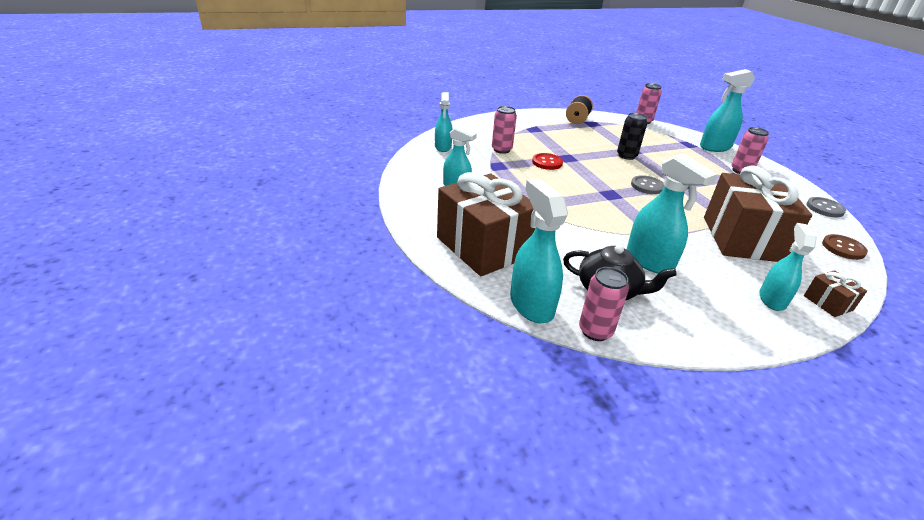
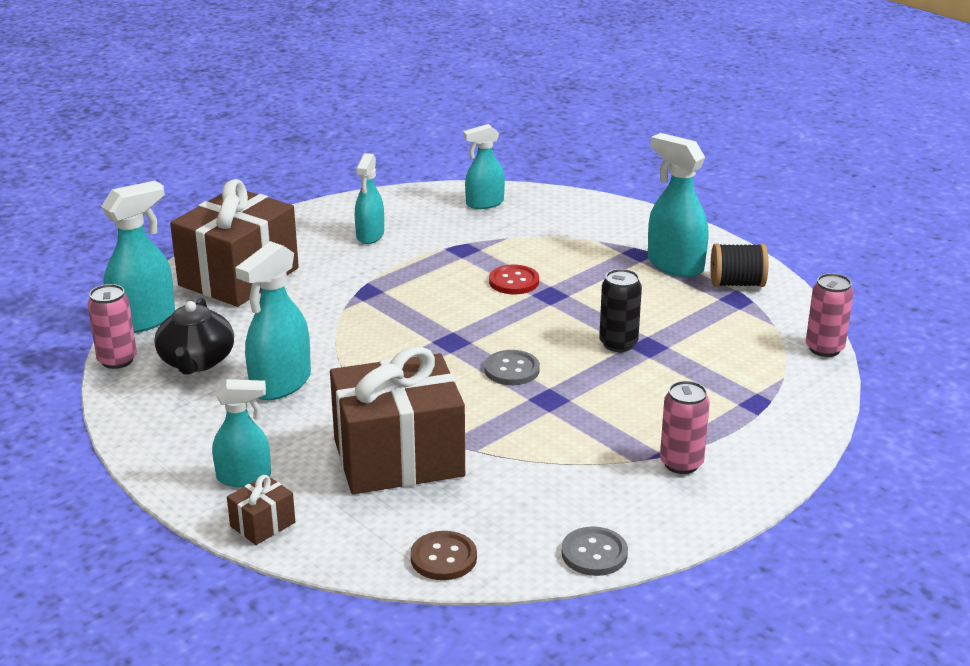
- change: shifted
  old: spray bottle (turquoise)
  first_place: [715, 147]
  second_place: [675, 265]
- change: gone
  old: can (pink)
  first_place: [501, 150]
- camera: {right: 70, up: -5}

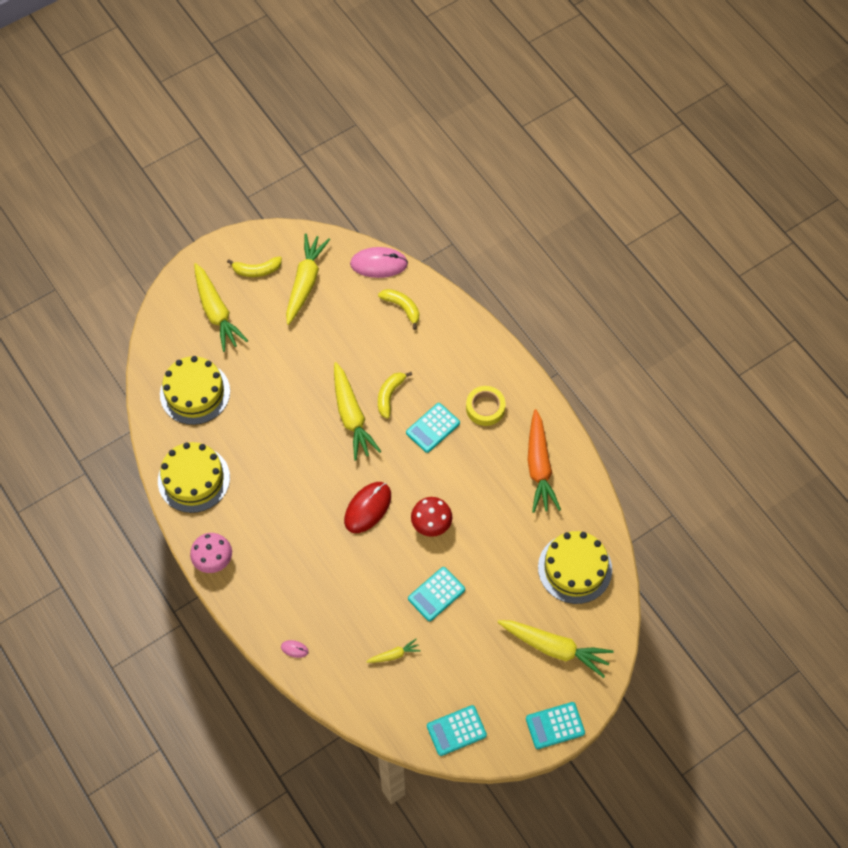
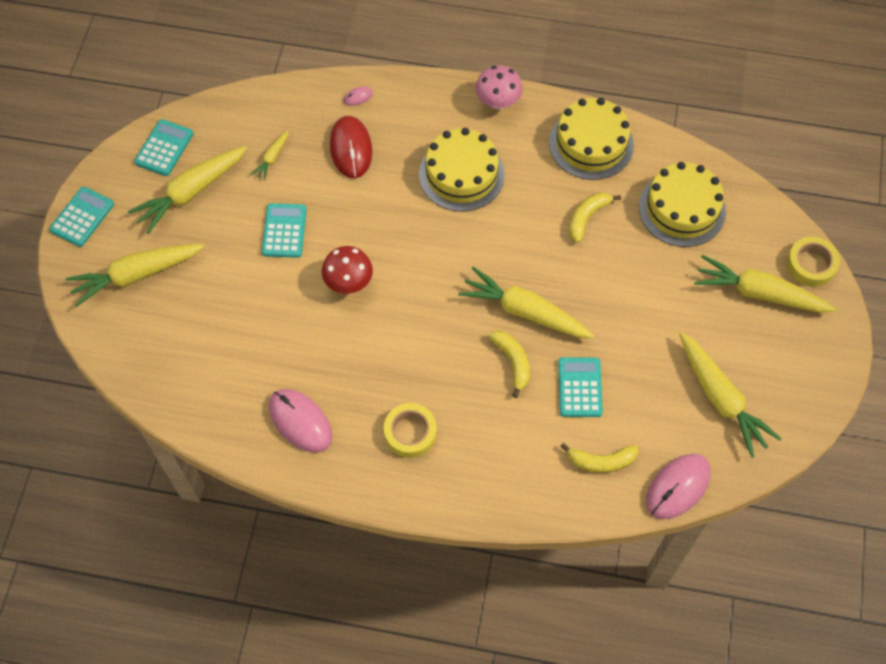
- change: new
  new: carrot (yellow)
  second_place: [191, 192]
- change: swapped
  old: carrot (orange)
  new: mouse (pink)
  first_place: [539, 467]
  second_place: [300, 421]
- change: shifted
  old: mouse (red)
  first_place: [367, 508]
  second_place: [351, 148]
- change: shifted
  old: cake (yellow)
  first_place: [575, 568]
  second_place: [461, 174]
- change: shifted
  old: calculator (turquoise)
  first_place: [432, 428]
  second_place: [580, 387]
- change: shifted
  old: banana (yellow)
  first_place: [257, 270]
  second_place: [587, 217]
- change: new
  new: tape (yellow)
  second_place: [811, 264]
- camera: {right: 135, up: 0}

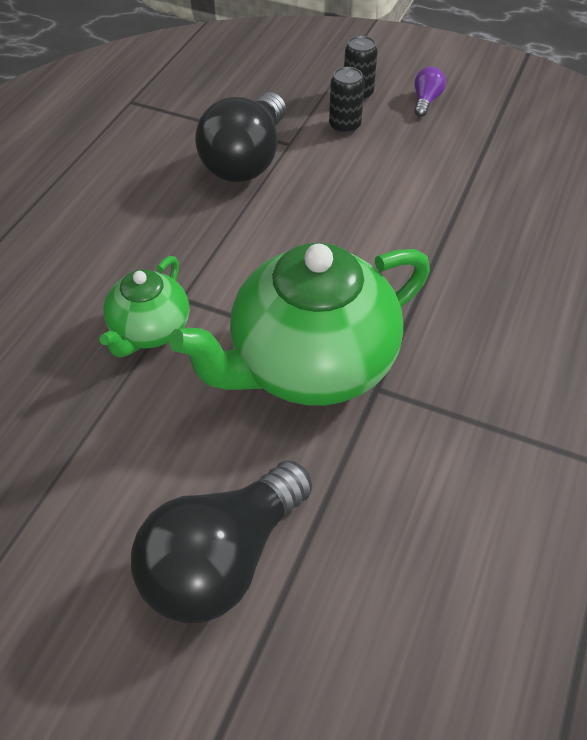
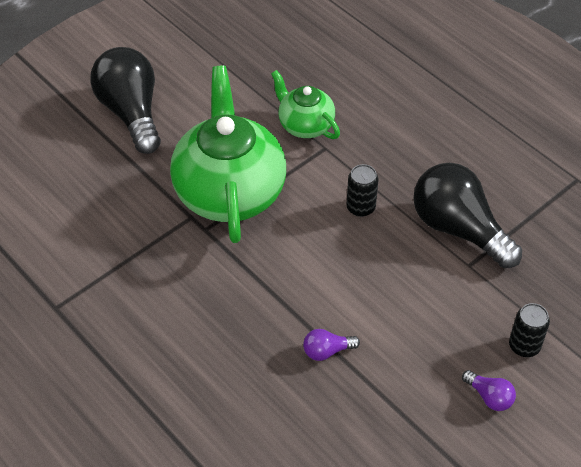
- change: new
  new: light bulb (purple)
  second_place: [327, 351]
- change: shifted
  old: can (black)
  first_place: [344, 126]
  second_place: [360, 207]
- camera: {right: 115, up: 0}

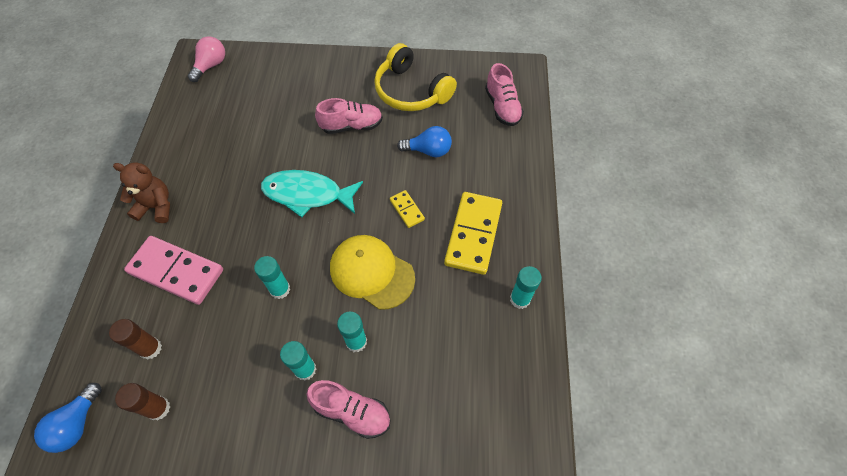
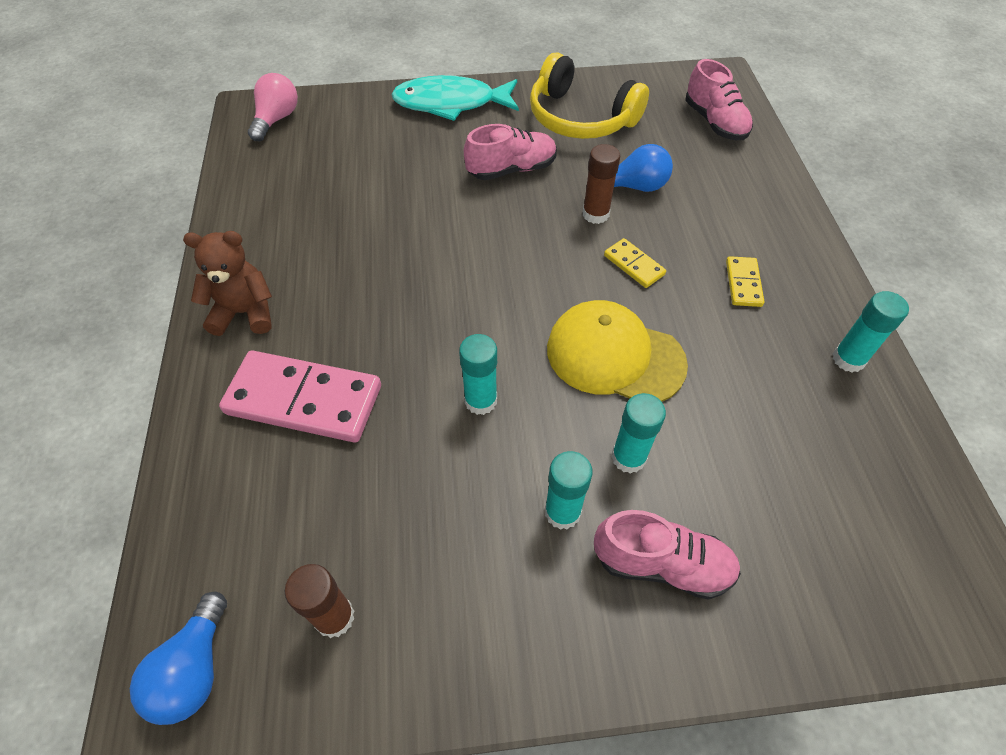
- change: shifted
  old: fish (turquoise)
  first_place: [307, 194]
  second_place: [450, 103]
- change: shifted
  old: glue stick (brown)
  first_place: [150, 348]
  second_place: [595, 214]
- change: scaled
  old: domino (yellow)
  first_place: [473, 234]
  second_place: [743, 283]
  factor: 0.47
- camera: {right: -10, up: -5}

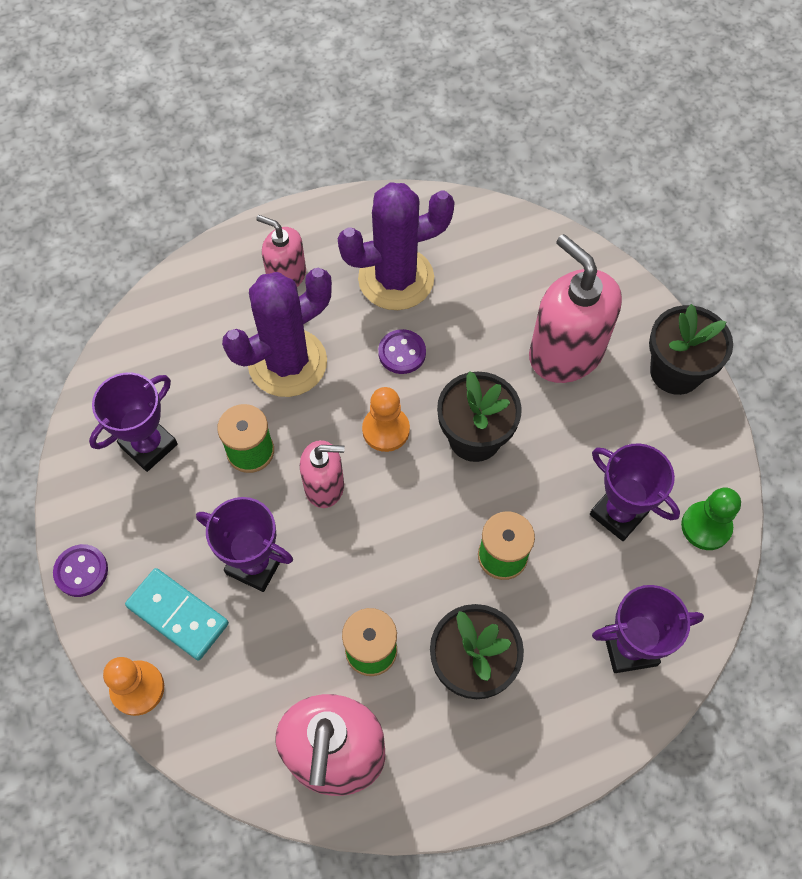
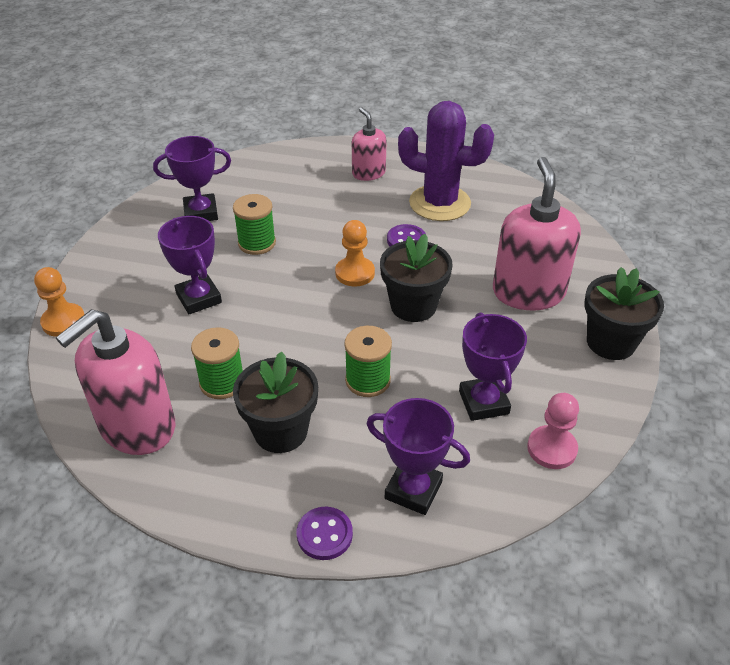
- change: shifted
  old: button (purple)
  first_place: [81, 571]
  second_place: [324, 534]
- change: repainted
  old: pawn (green)
  new: pawn (pink)
  first_place: [706, 526]
  second_place: [552, 449]
- change: gone
  old: domino (turquoise)
  first_place: [178, 615]
- change: gone
  old: cactus (purple)
  first_place: [287, 363]
- change: gone
  old: soap dispenser (pink)
  first_place: [324, 486]
- camera: {right: 35, up: -20}

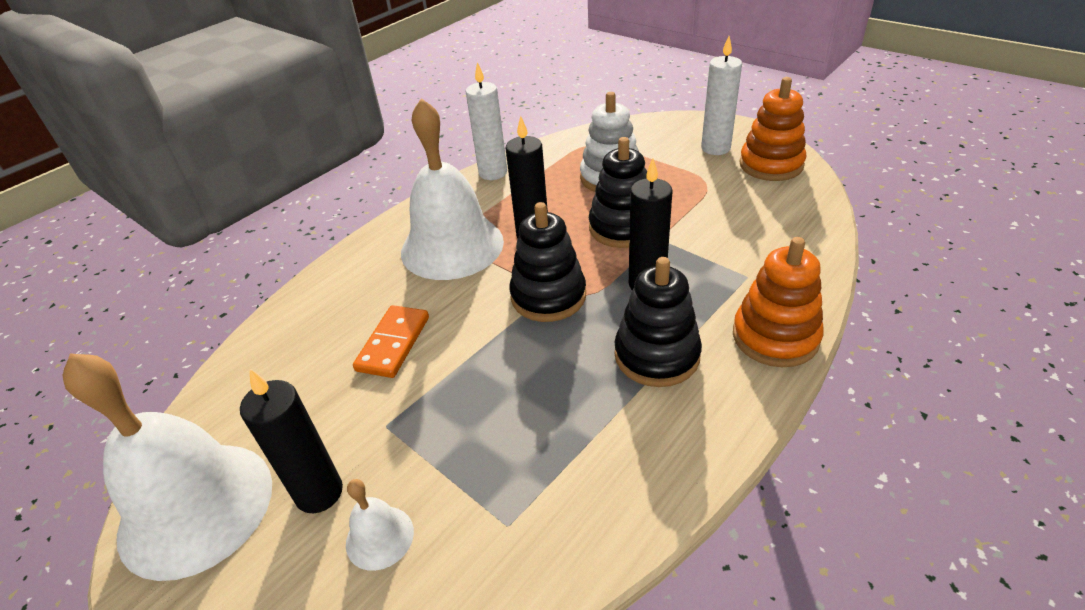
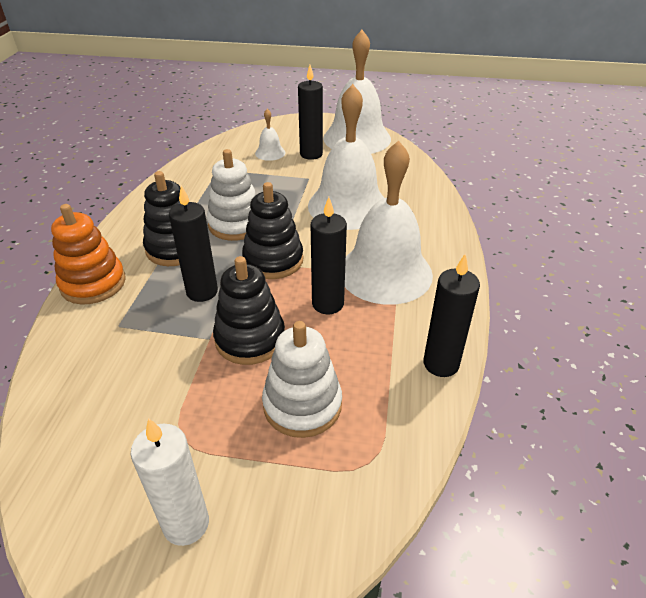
- change: new
  new: stacking toy (white)
  second_place: [236, 224]
- change: swapped
  old: domino (orange)
  new: bell (white)
  first_place: [393, 343]
  second_place: [348, 206]
- change: repainted
  old: candle (white)
  new: candle (black)
  first_place: [493, 173]
  second_place: [441, 364]
- change: gone
  old: stacking toy (orange)
  first_place: [771, 165]
- camera: {right: 145, up: 0}

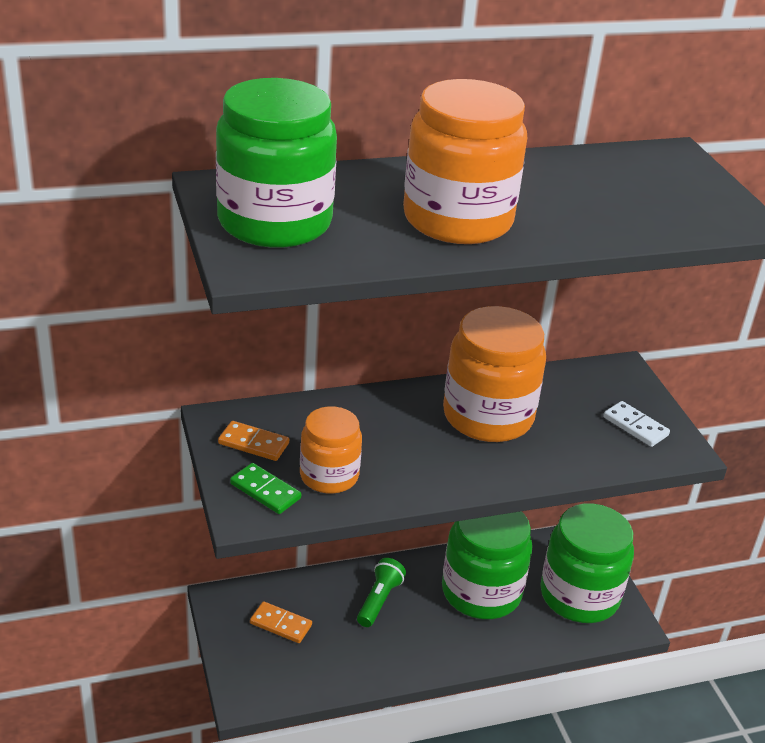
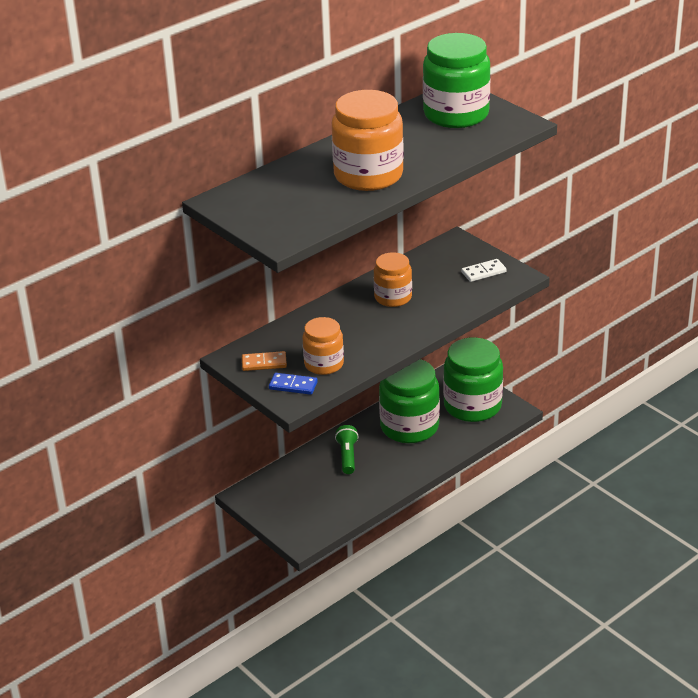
- change: repainted
  old: domino (green)
  new: domino (blue)
  first_place: [265, 491]
  second_place: [293, 386]
- change: scaled
  old: jar (orange)
  first_place: [488, 416]
  second_place: [393, 297]
  factor: 0.6
- change: shifted
  old: jar (green)
  first_place: [274, 222]
  second_place: [456, 114]
- change: rotated
  old: domino (white)
  first_place: [635, 426]
  second_place: [483, 272]
  degrees: -45
- change: gone
  old: domino (orange)
  first_place: [281, 624]
- camera: {right: -20, up: 0}

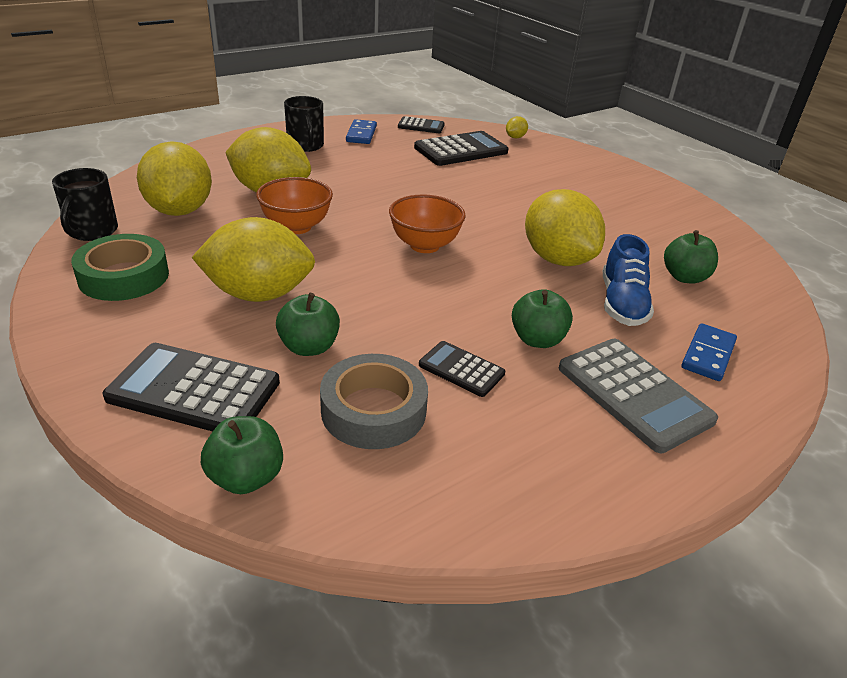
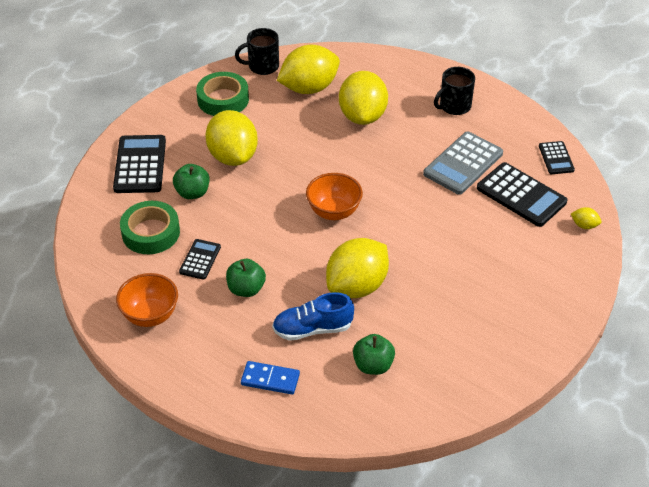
- change: shifted
  old: bowl (orange)
  first_place: [296, 227]
  second_place: [150, 315]
- change: repainted
  old: tape (grey)
  new: tape (green)
  first_place: [373, 410]
  second_place: [151, 233]
- change: shifted
  old: calculator (grey)
  first_place: [633, 394]
  second_place: [463, 163]
- change: gone
  old: apple (green)
  first_place: [246, 477]
- change: gone
  old: domino (blue)
  first_place: [361, 134]
- camera: {right: 75, up: 10}

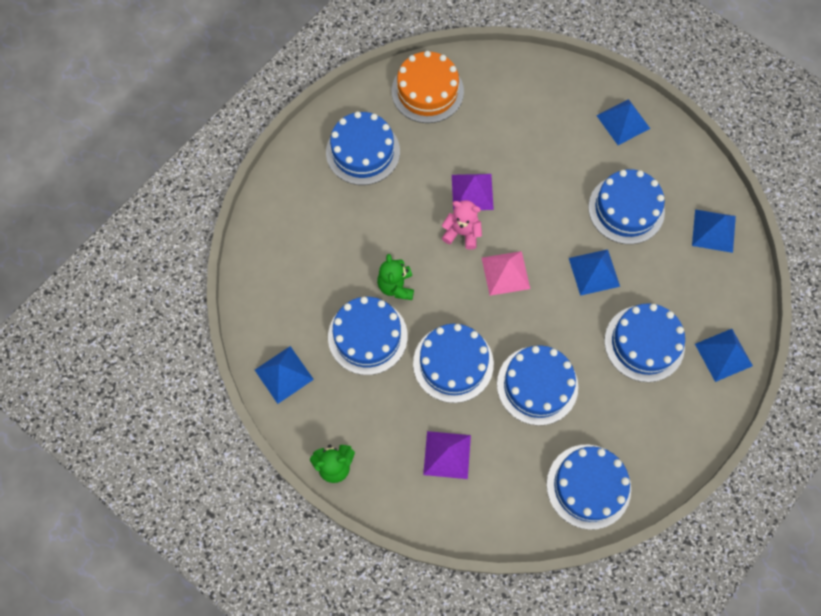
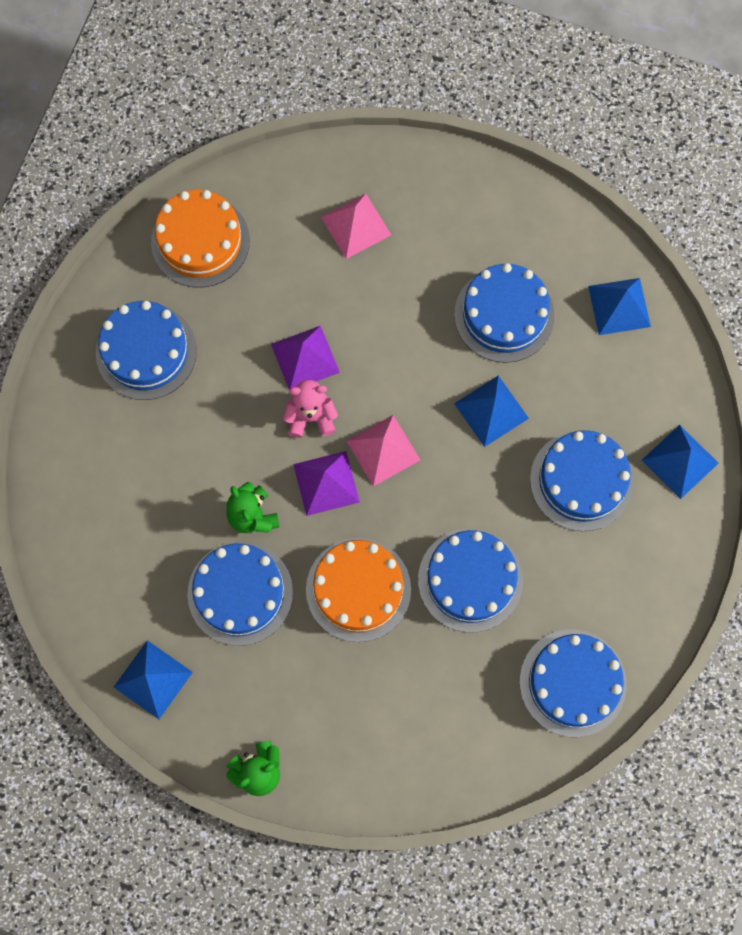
- change: shifted
  old: pyramid (purple)
  first_place: [447, 455]
  second_place: [326, 483]
- change: repainted
  old: cake (blue)
  new: cake (orange)
  first_place: [453, 363]
  second_place: [358, 589]
- change: new
  new: pyramid (pink)
  second_place: [356, 226]
- change: gone
  old: pyramid (blue)
  first_place: [623, 121]
- camera: {right: -20, up: 5}

